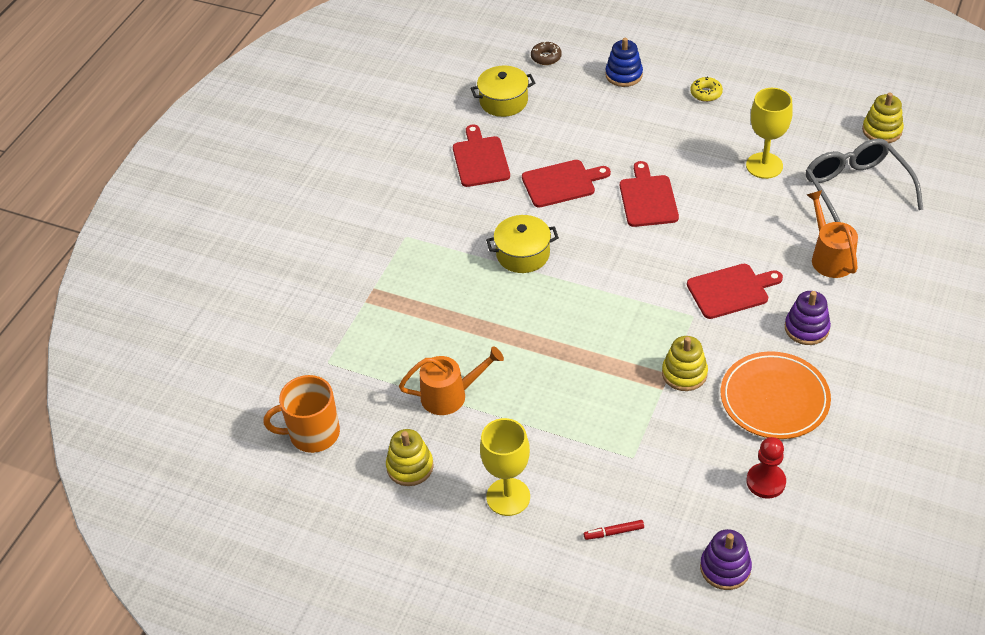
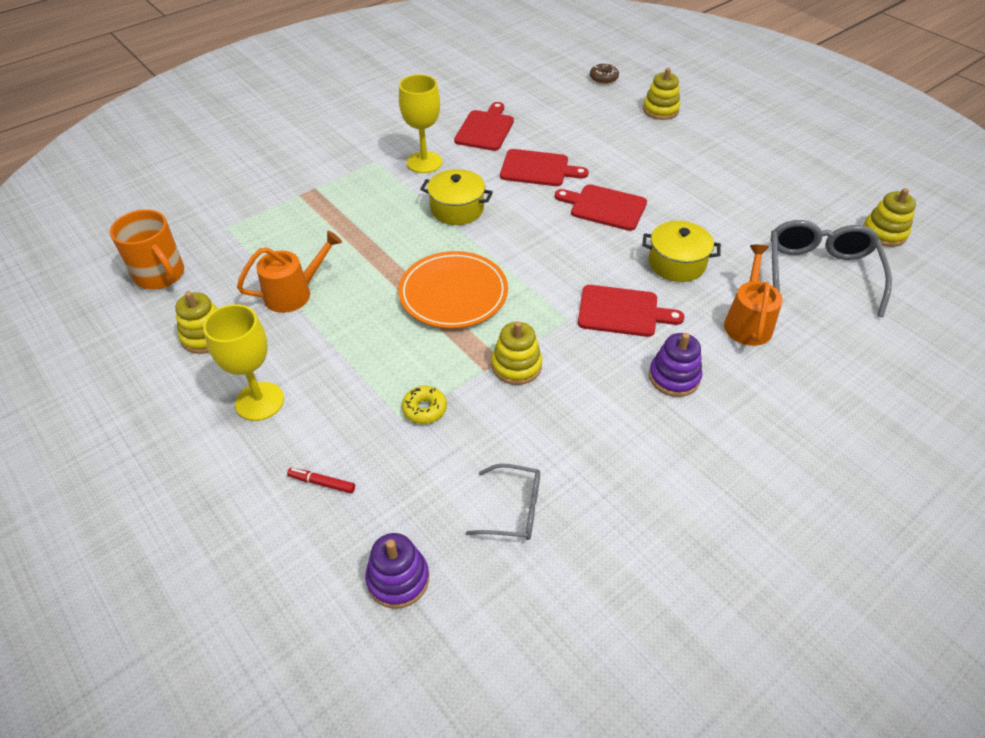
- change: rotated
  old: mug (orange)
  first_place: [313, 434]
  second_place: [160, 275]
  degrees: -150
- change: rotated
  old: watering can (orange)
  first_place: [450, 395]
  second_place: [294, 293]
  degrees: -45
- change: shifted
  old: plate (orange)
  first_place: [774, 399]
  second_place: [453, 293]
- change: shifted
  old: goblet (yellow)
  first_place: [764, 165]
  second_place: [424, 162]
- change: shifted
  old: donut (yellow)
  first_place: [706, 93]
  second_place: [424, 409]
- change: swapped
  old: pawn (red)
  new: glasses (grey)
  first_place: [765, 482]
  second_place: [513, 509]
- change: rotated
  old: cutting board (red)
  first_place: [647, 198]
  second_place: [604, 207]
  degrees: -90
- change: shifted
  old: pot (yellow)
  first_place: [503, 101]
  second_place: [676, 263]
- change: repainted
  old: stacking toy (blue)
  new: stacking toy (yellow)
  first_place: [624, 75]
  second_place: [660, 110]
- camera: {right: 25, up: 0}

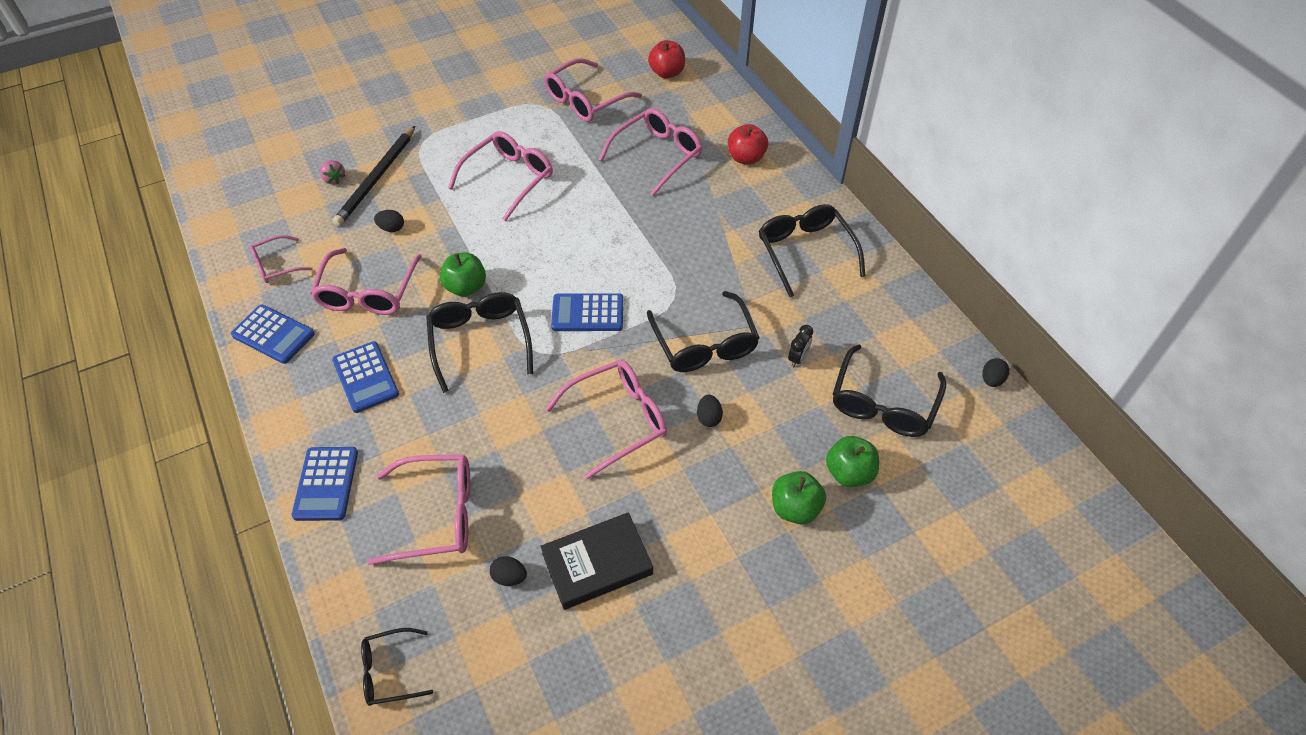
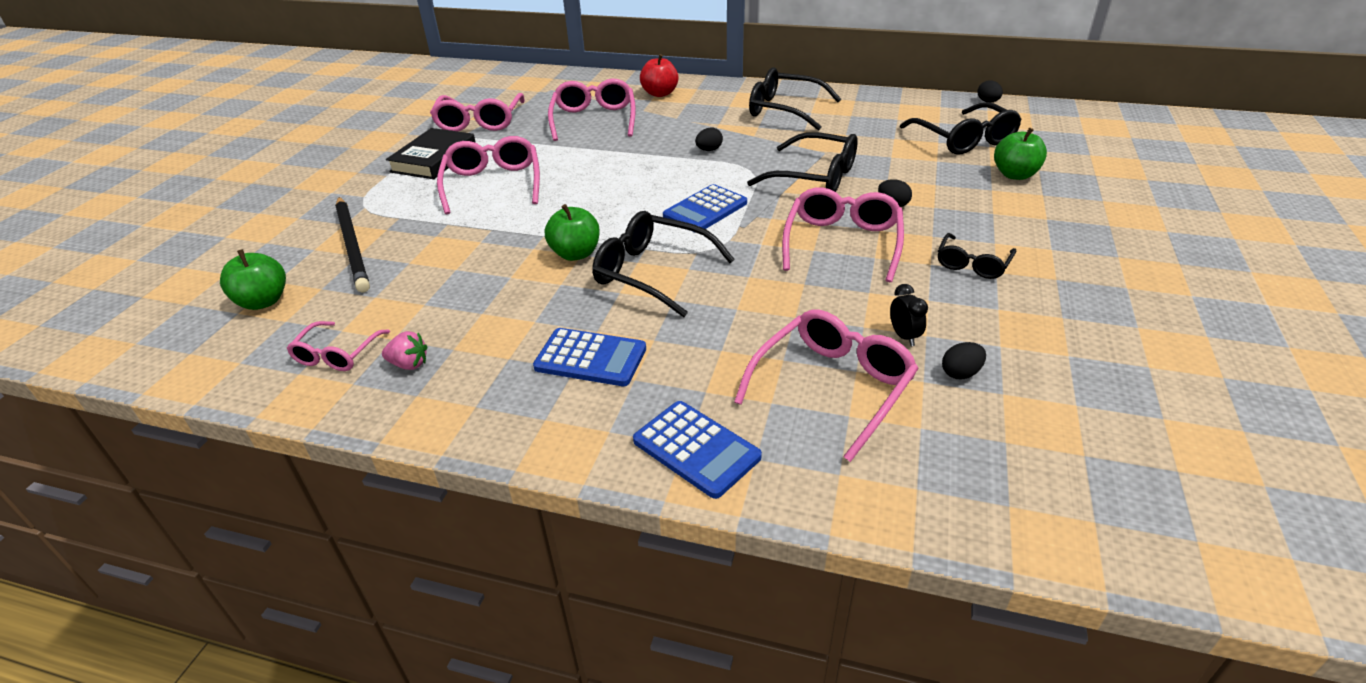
- change: shifted
  old: apple (green)
  first_place: [795, 508]
  second_place: [263, 301]
- change: shifted
  old: strawberry (pink)
  first_place: [334, 179]
  second_place: [409, 364]
- change: shifted
  old: book (black)
  first_place: [597, 563]
  second_place: [434, 159]
- change: shifted
  old: egg (black)
  first_place: [391, 228]
  second_place: [709, 150]
- change: shifted
  old: clock (black)
  first_place: [797, 358]
  second_place: [904, 336]
- change: shifted
  old: glasses (black)
  first_place: [390, 671]
  second_place: [972, 264]
- change: gone
  old: calculator (blue)
  first_place: [273, 334]
- change: gone
  old: glasses (pink)
  first_place: [367, 292]
- change: gone
  old: apple (red)
  first_place: [667, 73]
- camera: {right: -45, up: -15}

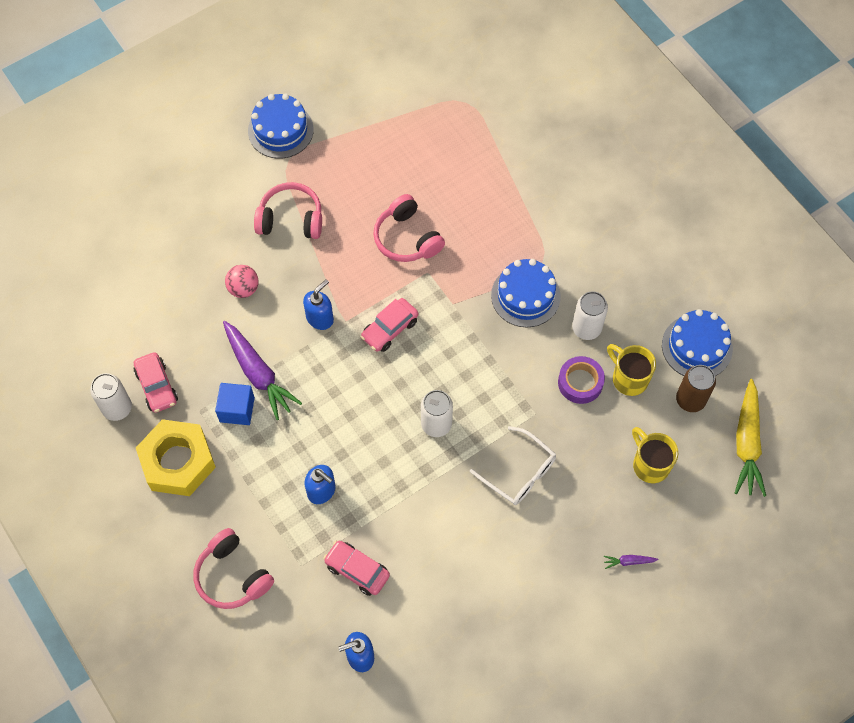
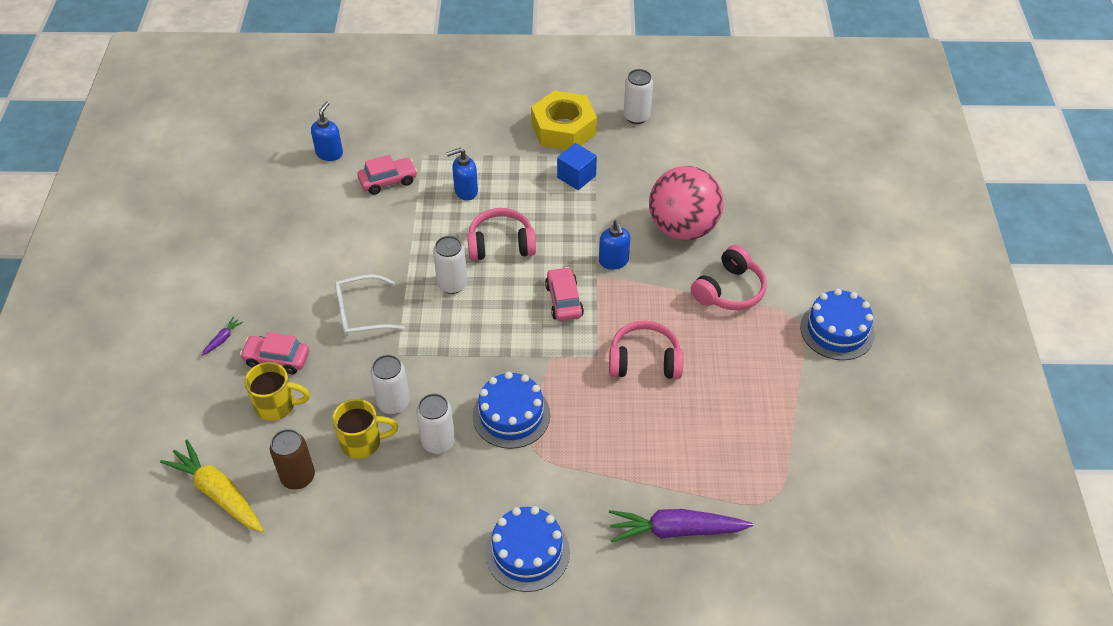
- change: shifted
  old: car (pink)
  first_place: [157, 386]
  second_place: [277, 359]
- change: swapped
  old: tape (purple)
  new: can (white)
  first_place: [580, 382]
  second_place: [393, 403]
- change: shifted
  old: headphones (pink)
  first_place: [232, 576]
  second_place: [501, 244]
- change: shifted
  old: cake (blue)
  first_place: [697, 347]
  second_place: [527, 552]
- change: shifted
  old: carrot (purple)
  first_place: [258, 373]
  second_place: [675, 530]
- change: scaled
  old: ball (pink)
  first_place: [243, 288]
  second_place: [682, 228]
  factor: 2.23
- camera: {right: 125, up: -15}

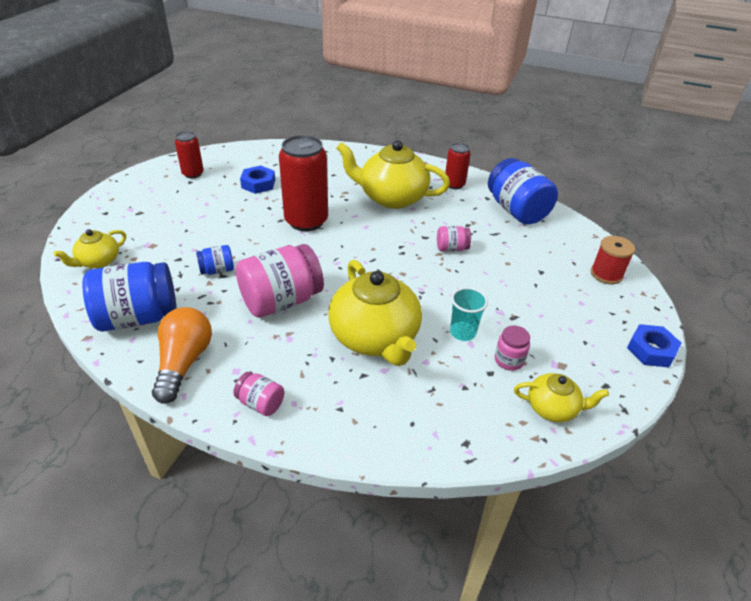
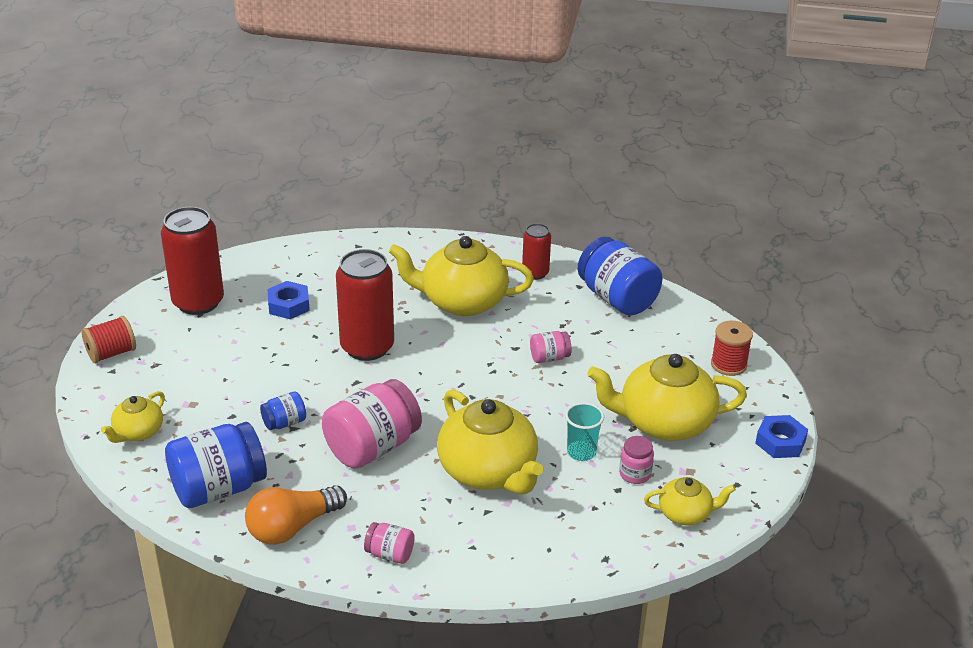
- change: new
  new: spool (red)
  second_place: [111, 353]
- change: scaled
  old: can (red)
  first_place: [193, 174]
  second_place: [198, 302]
  factor: 1.84
- change: rotated
  old: light bulb (orange)
  first_place: [184, 362]
  second_place: [292, 527]
  degrees: -120
- change: new
  new: teapot (yellow)
  second_place: [664, 422]
- camera: {right: -10, up: -5}

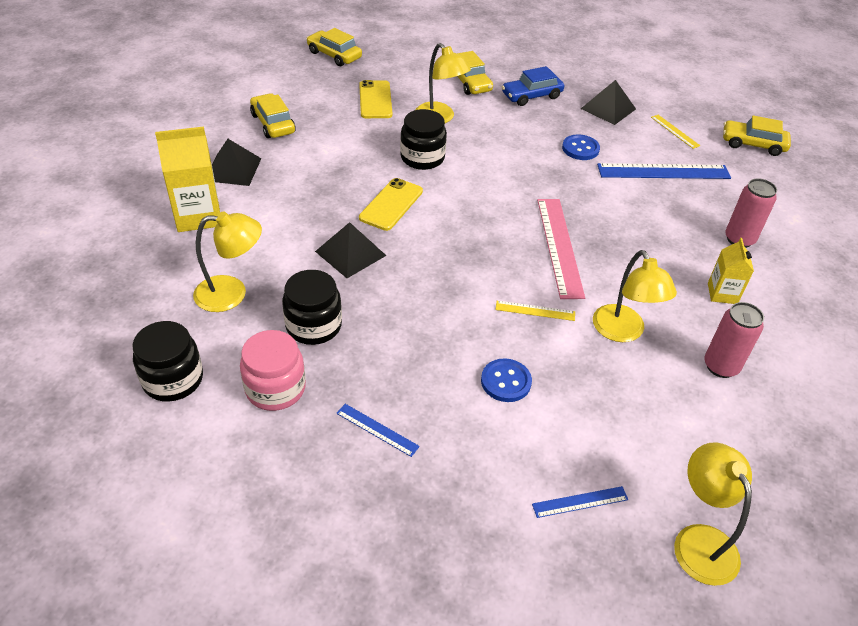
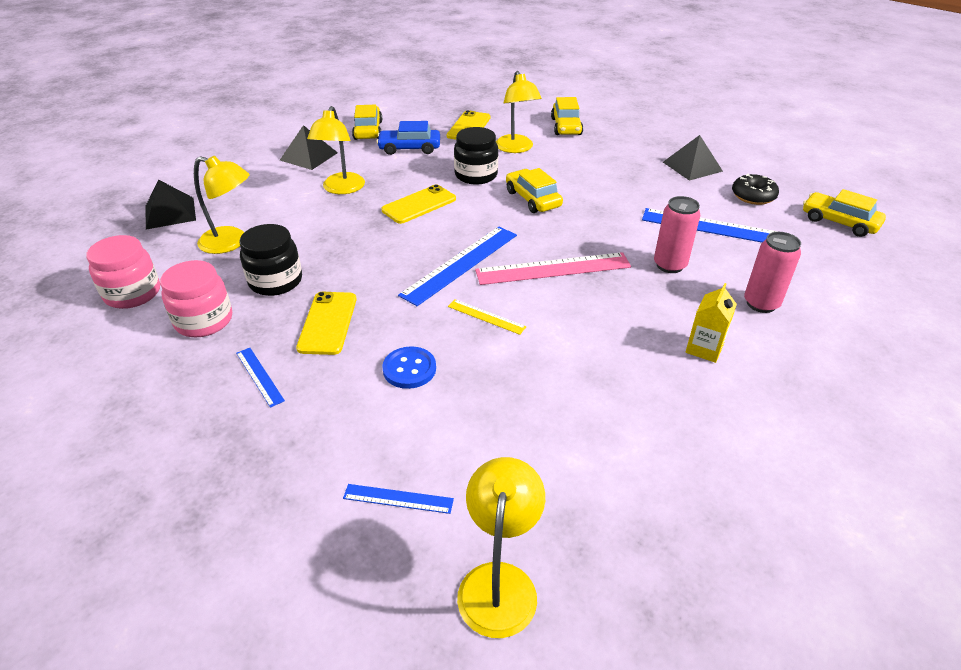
- change: repainted
  old: jar (black)
  new: jar (pink)
  first_place: [173, 380]
  second_place: [133, 293]
- change: shifted
  old: pyramid (black)
  first_place: [350, 253]
  second_place: [170, 213]
- change: new
  new: phone (yellow)
  second_place: [327, 323]
- change: shifted
  old: lamp (yellow)
  first_place: [623, 332]
  second_place: [341, 189]
- change: shifted
  old: car (blue)
  first_place: [531, 96]
  second_place: [409, 148]
- change: new
  new: ruler (blue)
  second_place: [460, 264]
- change: rotated
  old: ruler (pink)
  first_place: [559, 246]
  second_place: [553, 268]
  degrees: 60
- change: shifted
  old: car (yellow)
  first_place: [334, 55]
  second_place: [533, 199]
- change: shifted
  old: can (pink)
  first_place: [721, 366]
  second_place: [669, 265]
- change: swapped
  old: ruler (yellow)
  new: donut (black)
  first_place: [675, 131]
  second_place: [753, 196]
- change: gone
  old: carton (yellow)
  first_place: [198, 216]
- change: gone
  old: button (blue)
  first_place: [580, 149]
- camera: {right: 25, up: -5}

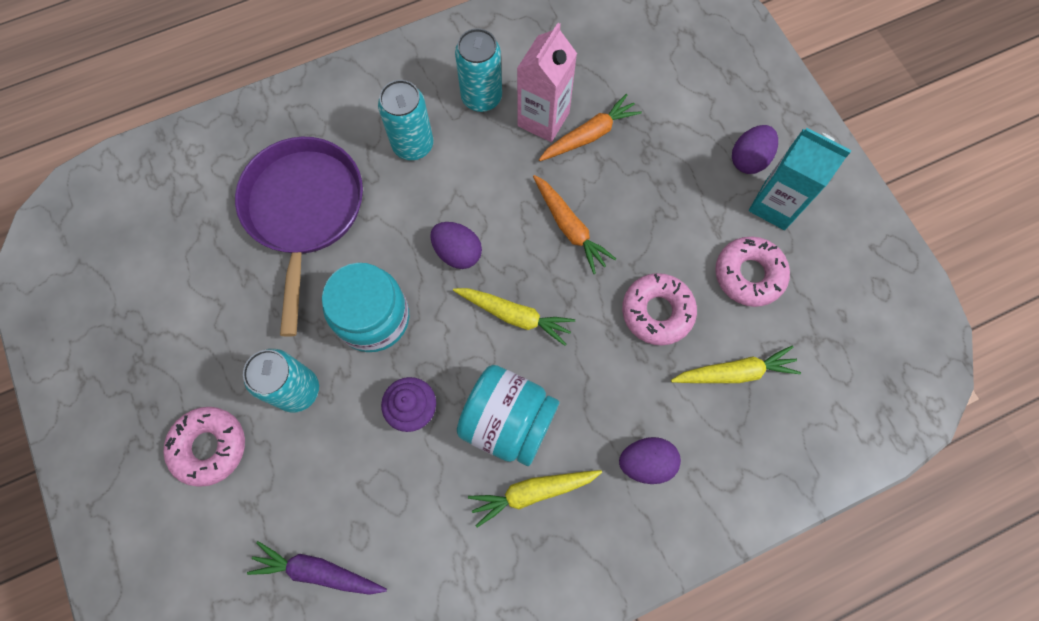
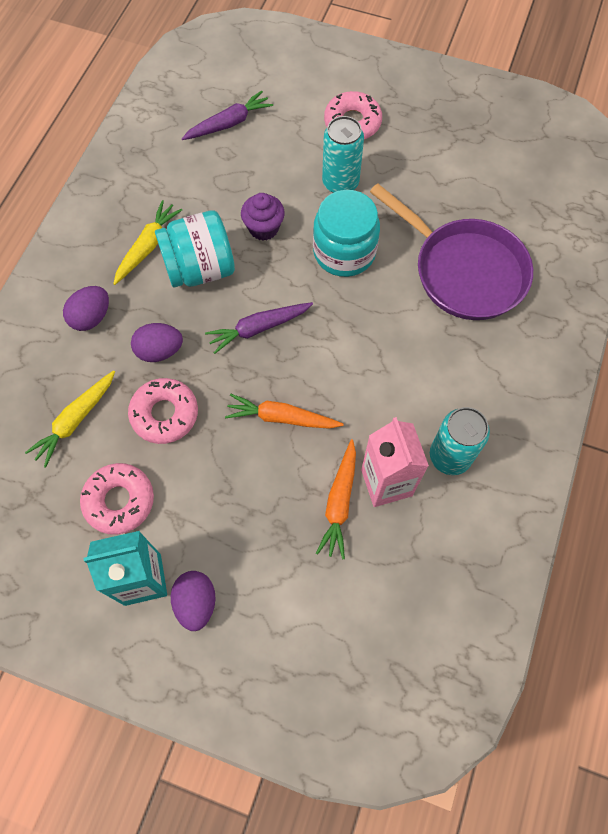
- change: shifted
  old: egg (purple)
  first_place: [457, 252]
  second_place: [160, 351]
- change: repainted
  old: carrot (yellow)
  new: carrot (purple)
  first_place: [515, 315]
  second_place: [258, 328]
- change: gone
  old: can (turquoise)
  first_place: [413, 145]
- camera: {right: 135, up: -5}

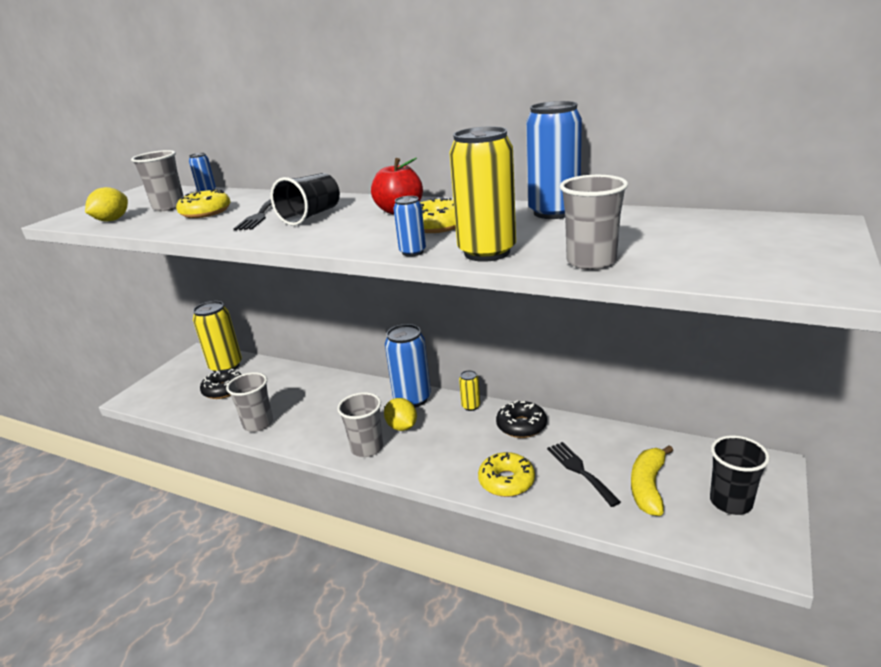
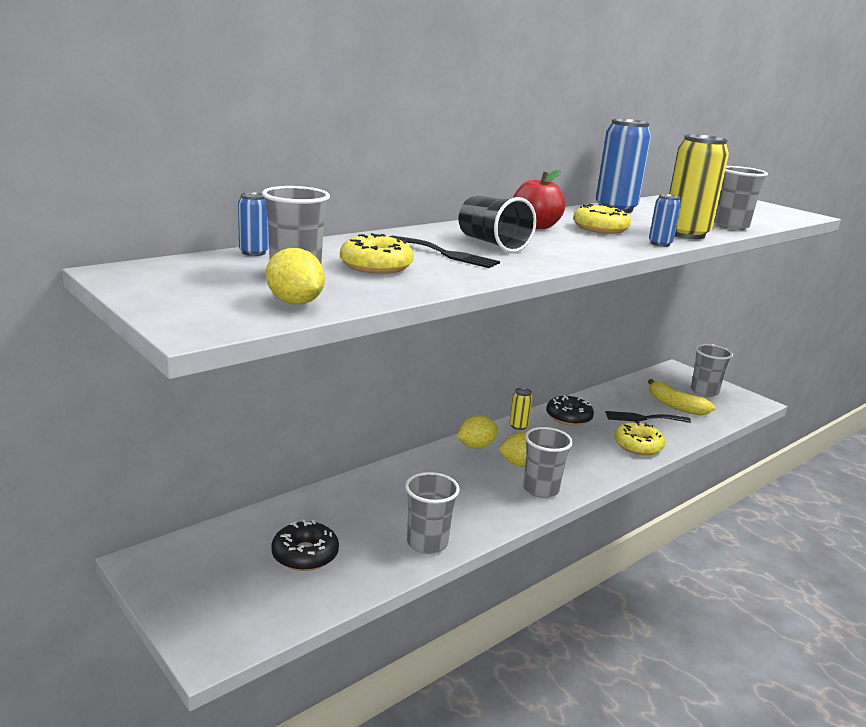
- change: swapped
  old: can (blue)
  new: lemon (yellow)
  first_place: [412, 399]
  second_place: [476, 446]
- change: repainted
  old: cup (black)
  new: cup (grey)
  first_place: [730, 502]
  second_place: [704, 391]
- change: gone
  old: can (yellow)
  first_place: [226, 367]
- camera: {right: -70, up: -5}

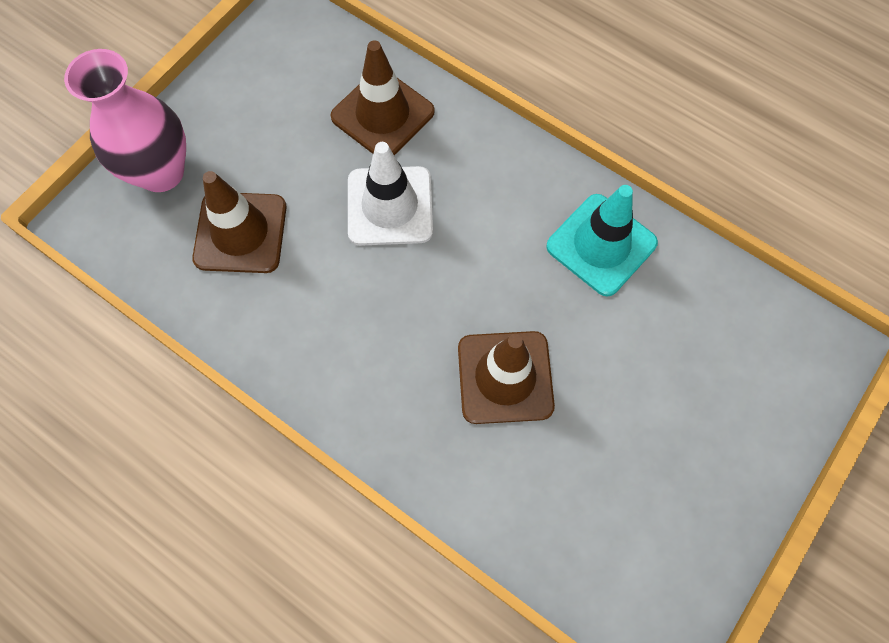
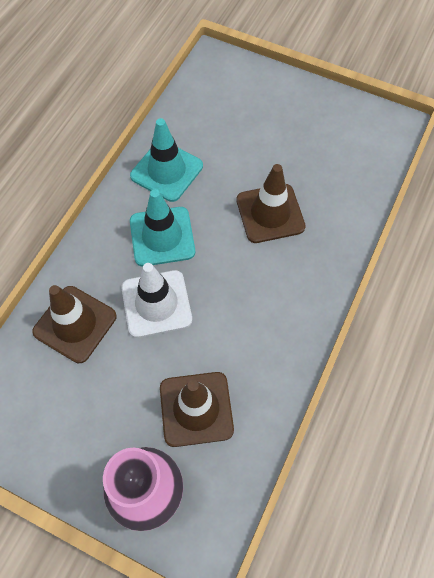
- change: new
  new: traffic cone (turquoise)
  second_place: [162, 236]
- camera: {right: -100, up: -5}

